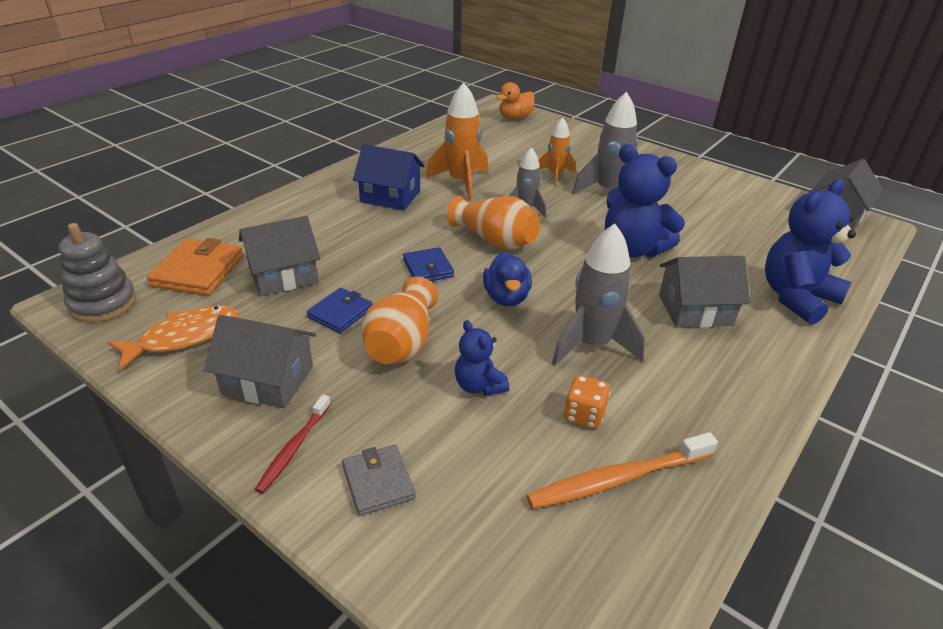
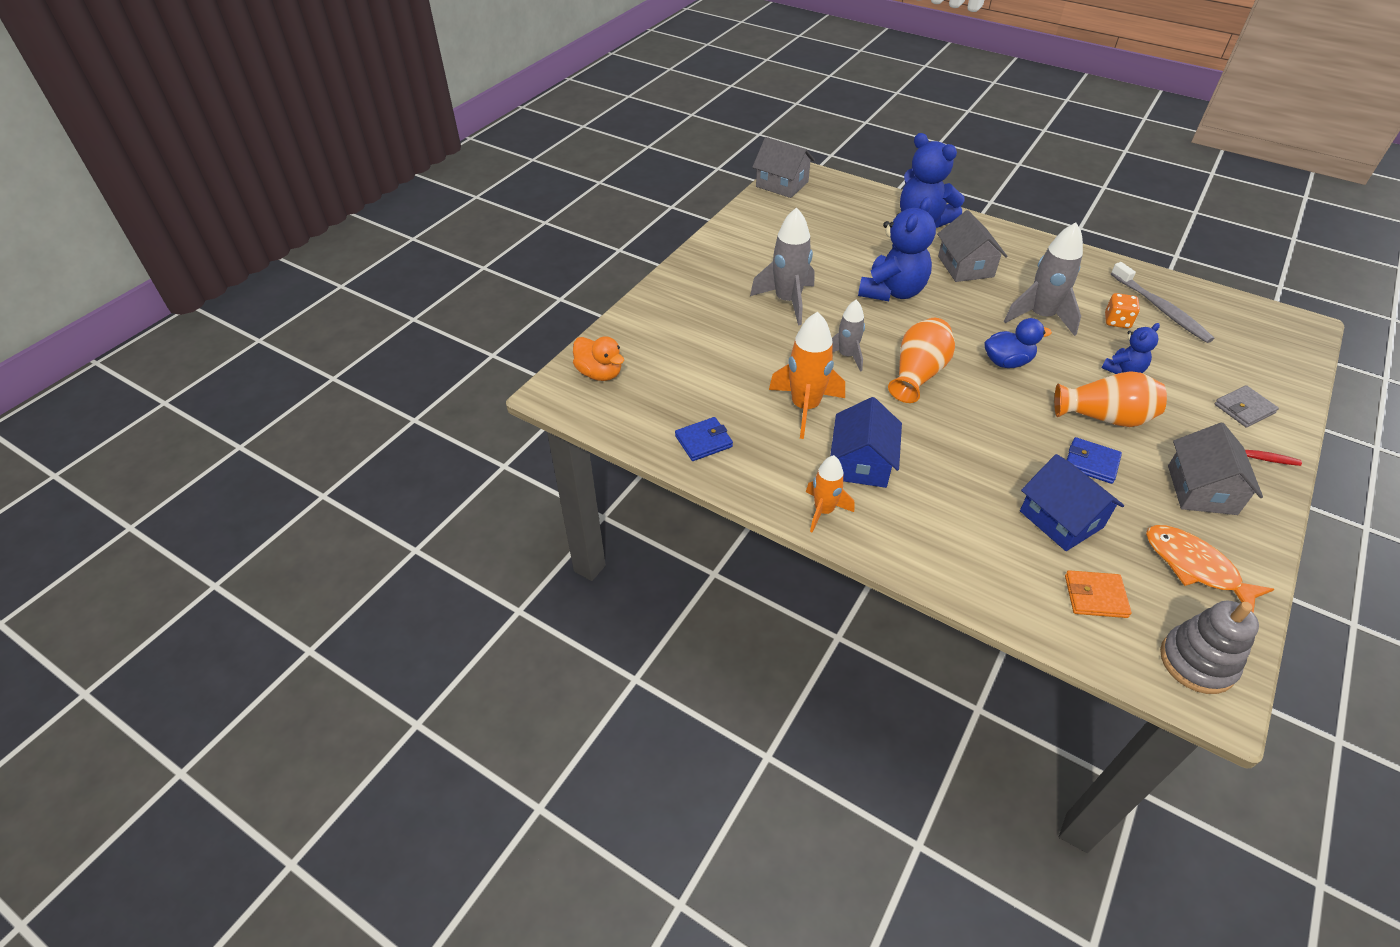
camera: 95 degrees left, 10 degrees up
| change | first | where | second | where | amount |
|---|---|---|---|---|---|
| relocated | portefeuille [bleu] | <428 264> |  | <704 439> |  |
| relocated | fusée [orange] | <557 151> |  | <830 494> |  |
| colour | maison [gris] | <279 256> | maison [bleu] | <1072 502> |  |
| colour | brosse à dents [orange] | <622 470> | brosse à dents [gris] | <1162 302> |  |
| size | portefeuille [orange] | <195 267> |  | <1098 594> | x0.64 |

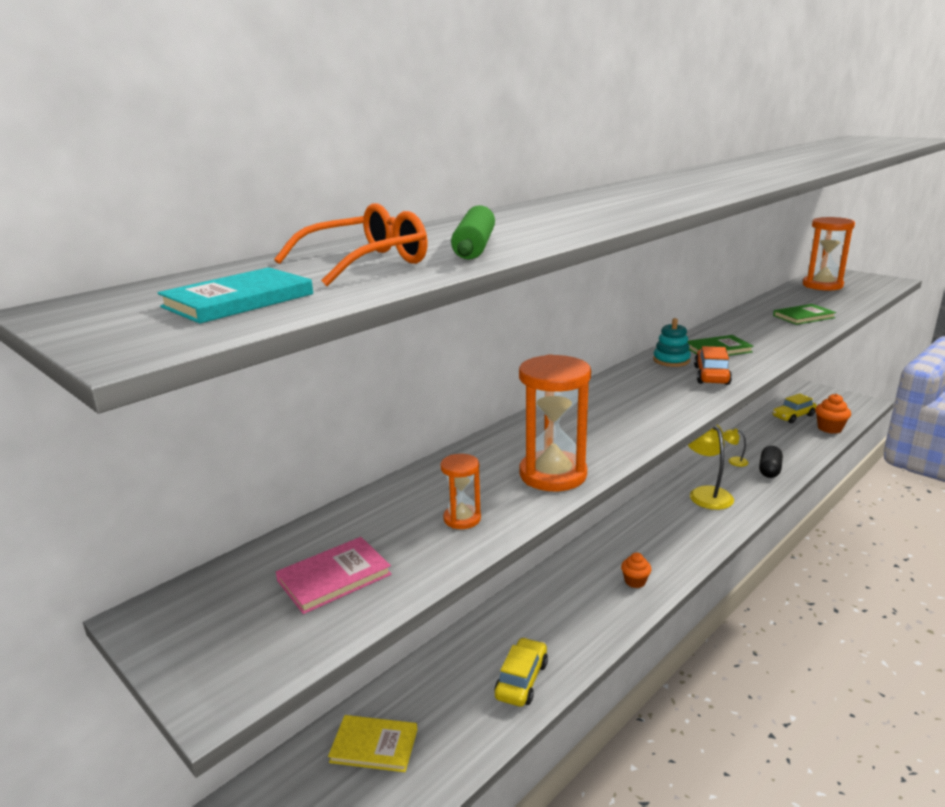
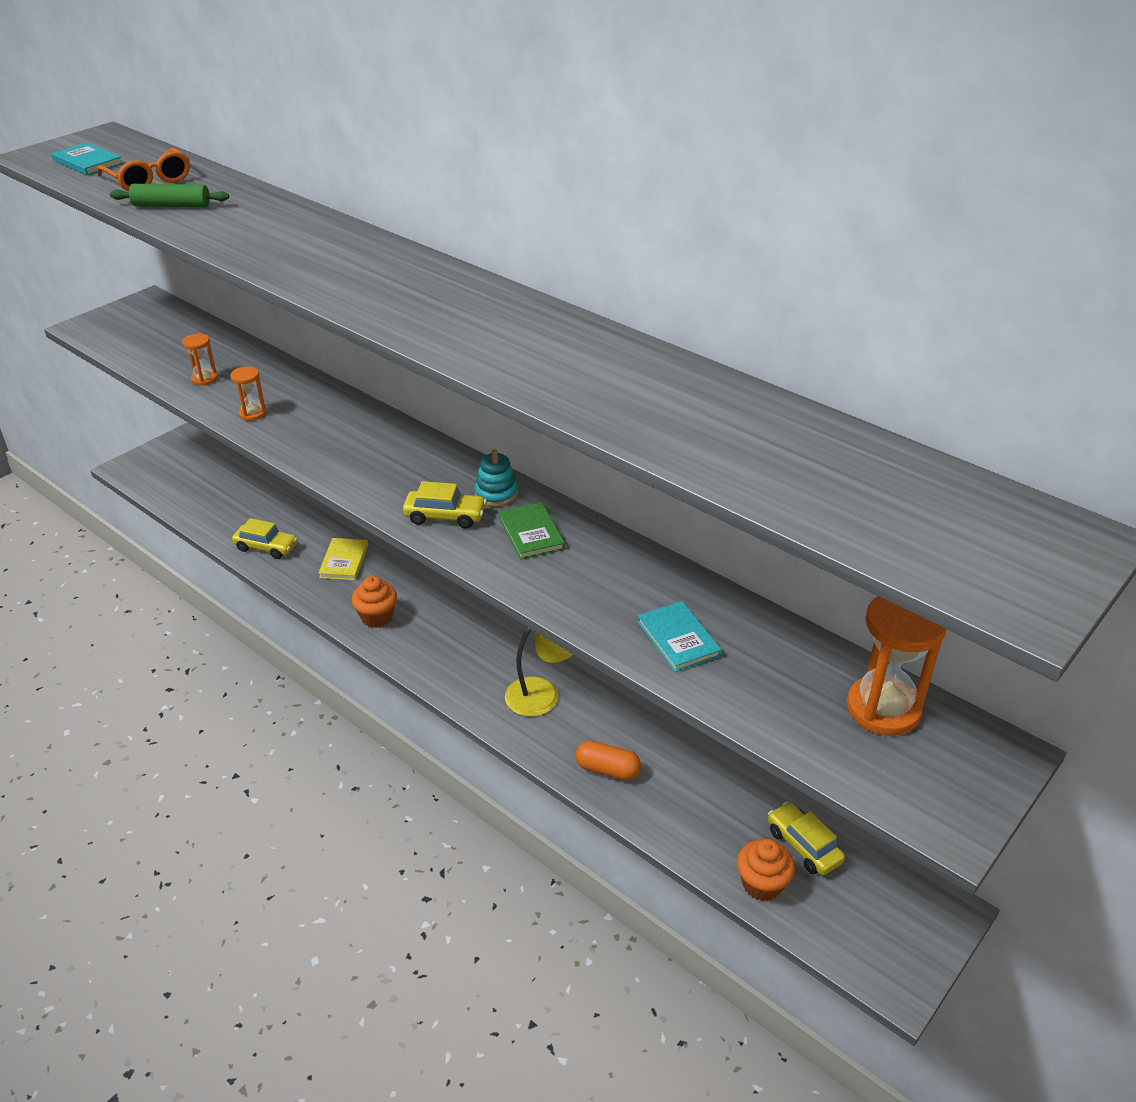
camera: 85 degrees right, 15 degrees up
| change | first | where | second | where | amount |
|---|---|---|---|---|---|
| missing | livre [rose] | <333 575> |  |  |  |
| missing | lampe [jaune] | <736 447> |  |  |  |
| relocated | livre [jaune] | <372 743> |  | <343 559> |  |
| colour | voiture [orange] | <713 365> | voiture [jaune] | <445 505> |  |
| colour | gélule [noir] | <771 462> | gélule [orange] | <608 760> |  |
| colour | livre [vert] | <804 314> | livre [turquoise] | <680 636> |  |
| size | sablier [orange] | <555 422> |  | <248 394> | x0.51 |
| size | muffin [orange] | <636 570> |  | <374 602> | x1.54 |

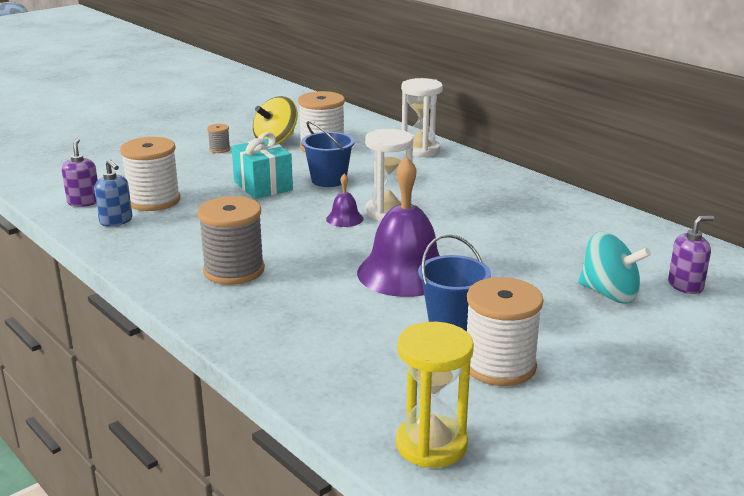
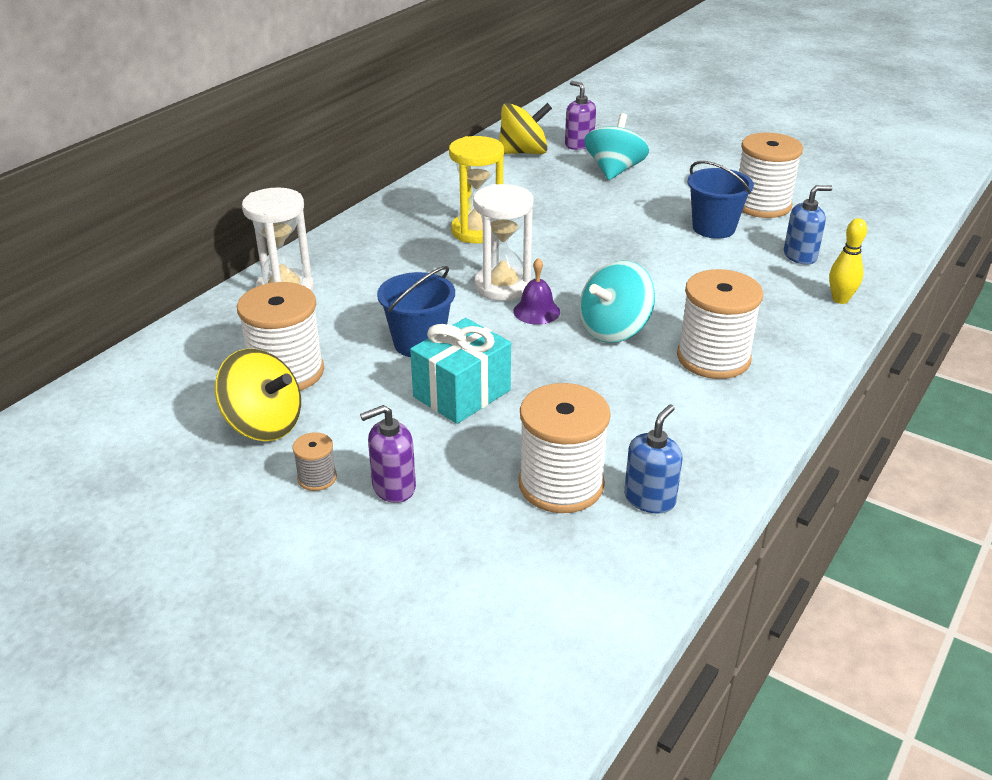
camera: 105 degrees left, 10 degrees up
| change | first | where | second | where | amount |
|---|---|---|---|---|---|
| missing | cloche [violet] | <398 227> |  |  |  |
| appeared |  |  | toupie [jaune] | <525 128> |  |
| appeared |  |  | toupie [turquoise] | <617 302> |  |
| appeared |  |  | distributeur de savon [bleu] | <808 224> |  |
| appeared |  |  | quille [jaune] | <848 261> |  |
| relocated | distributeur de savon [violet] | <80 173> |  | <388 454> |  |
| relocated | sablier [jaune] | <435 395> |  | <476 189> |  |
| colour | bobine [gris] | <231 240> | bobine [blanc] | <720 324> |  |

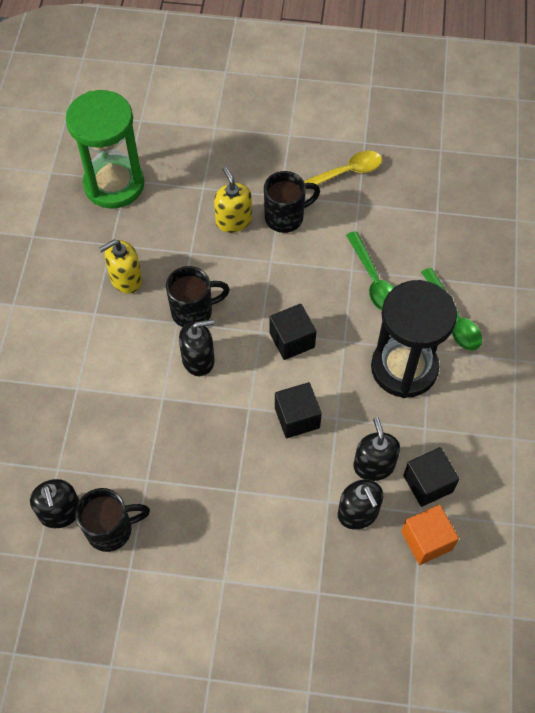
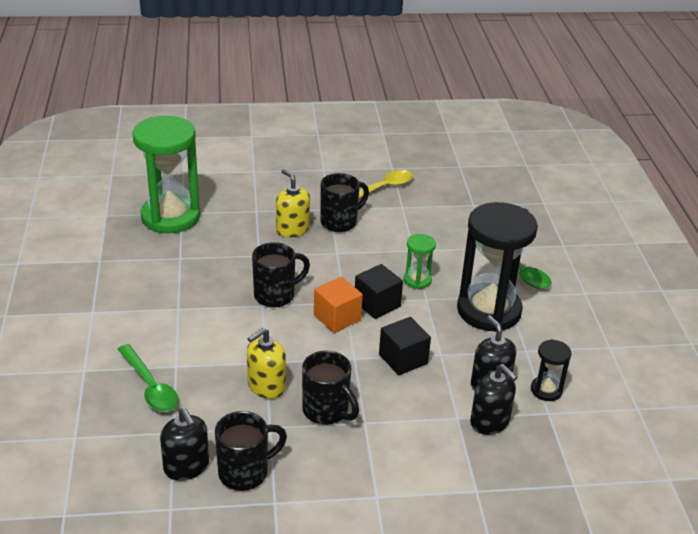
camera: 15 degrees left, 25 degrees down
| change | first | where | second | where | amount |
|---|---|---|---|---|---|
| missing | distributeur de savon [noir] | <197 348> |  |  |  |
| appeared |  |  | tasse [noir] | <330 388> |  |
| appeared |  |  | sablier [vert] | <420 261> |  |
| relocated | distributeur de savon [jaune] | <120 267> |  | <266 363> |  |
| relocated | cuillère [vert] | <370 270> |  | <148 378> |  |
| relocated | cube [orange] | <430 535> |  | <338 305> |  |
| exchanged | cube [noir] | <431 477> | sablier [noir] | <551 370> |  |

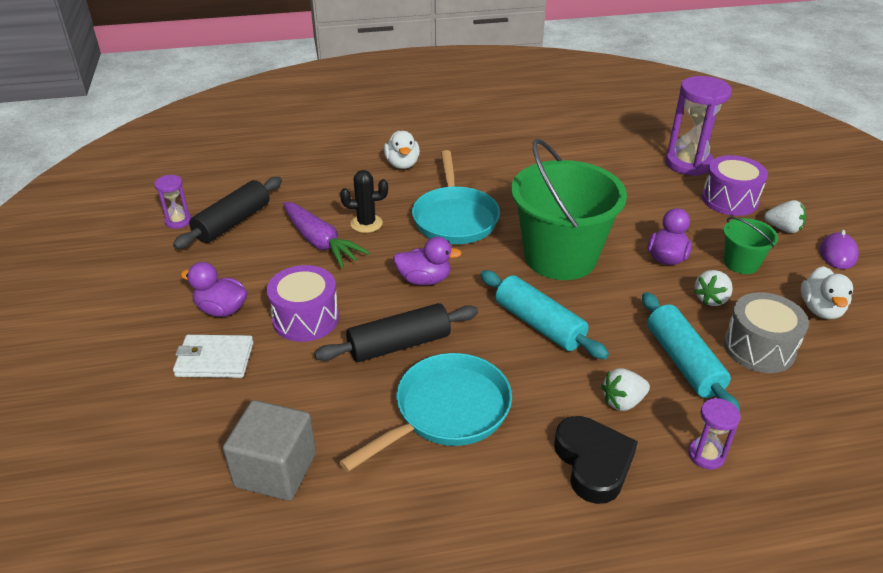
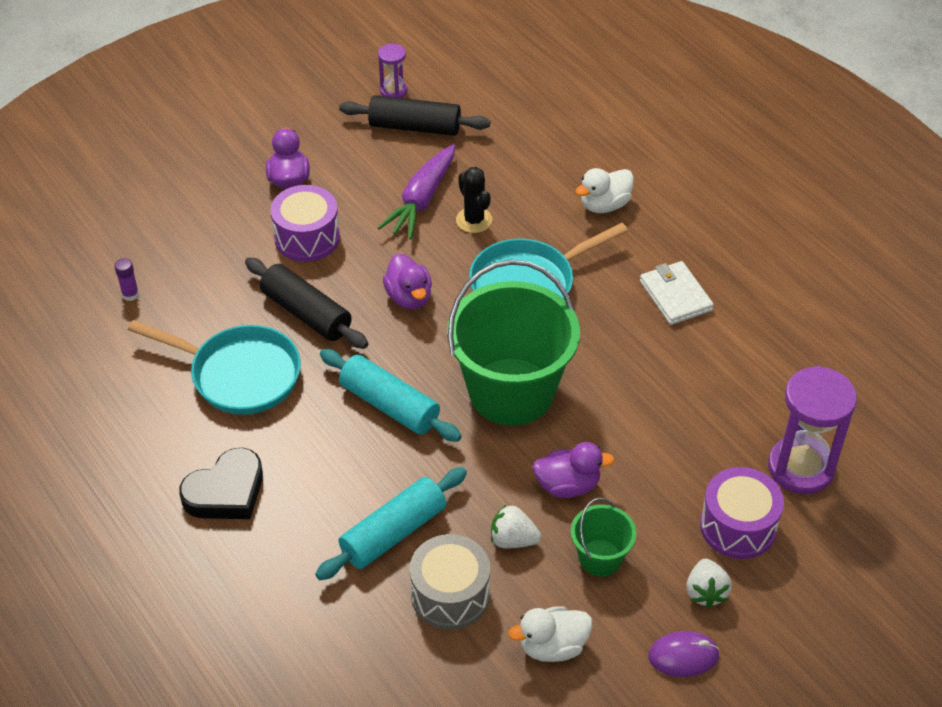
camera: 65 degrees right, 10 degrees up
| change | first | where | second | where | amount |
|---|---|---|---|---|---|
| missing | fraise [blanc] | <625 389> |  |  |  |
| missing | sablier [violet] | <714 434> |  |  |  |
| relocated | portefeuille [blanc] | <213 356> |  | <677 293> |  |
| exchanged | cube [gris] | <269 450> | bâton de colle [violet] | <126 279> |  |
| spun | rouleau à pâtisserie [turquoise] | <544 314> |  | <391 395> | 75 degrees counterclockwise |

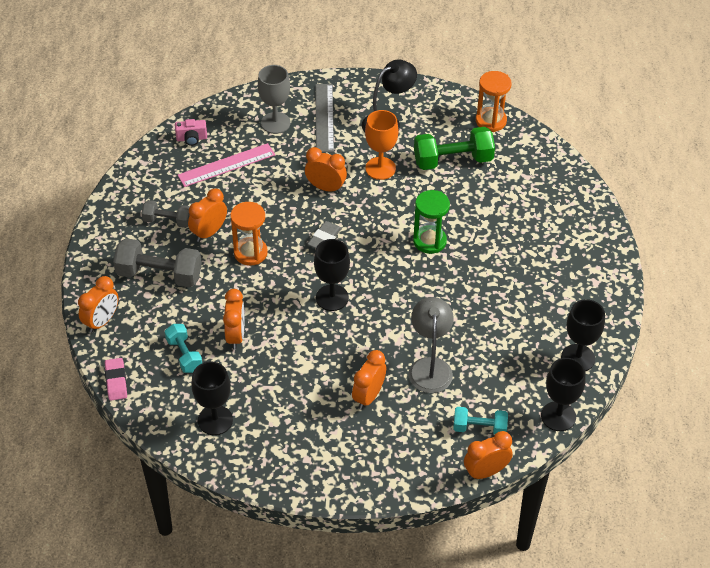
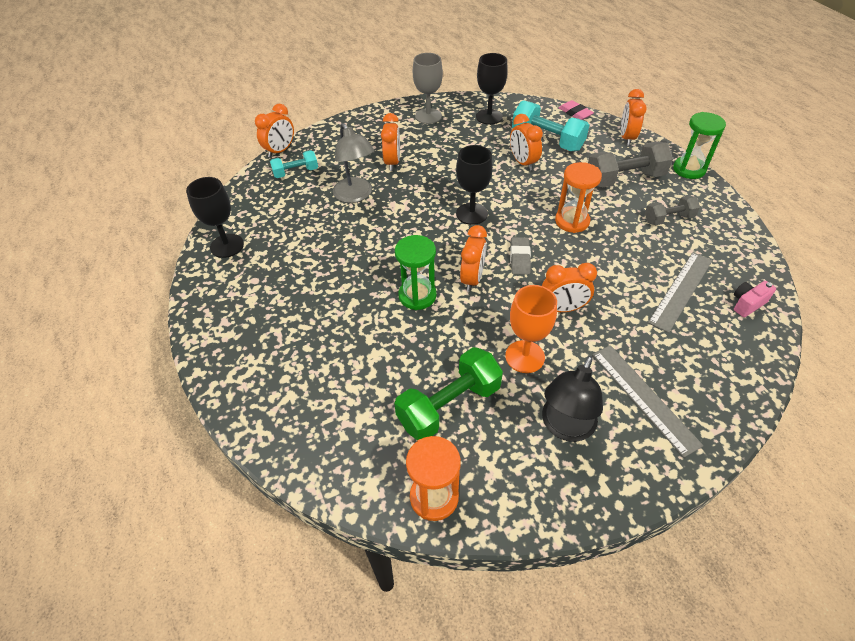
camera: 155 degrees right, 0 degrees up
| change | first | where | second | where | amount |
|---|---|---|---|---|---|
| missing | verre à pied [noir] | <563 394> |  |  |  |
| appeared |  |  | sablier [vert] | <699 145> |  |
| relocated | réveil [orange] | <207 215> |  | <473 258> |  |
| relocated | verre à pied [gris] | <274 99> |  | <428 88> |  |
| colour | règle [rose] | <226 165> | règle [gris] | <680 292> |  |
| size | haltère [turquoise] | <183 348> |  | <550 125> | x1.68 |

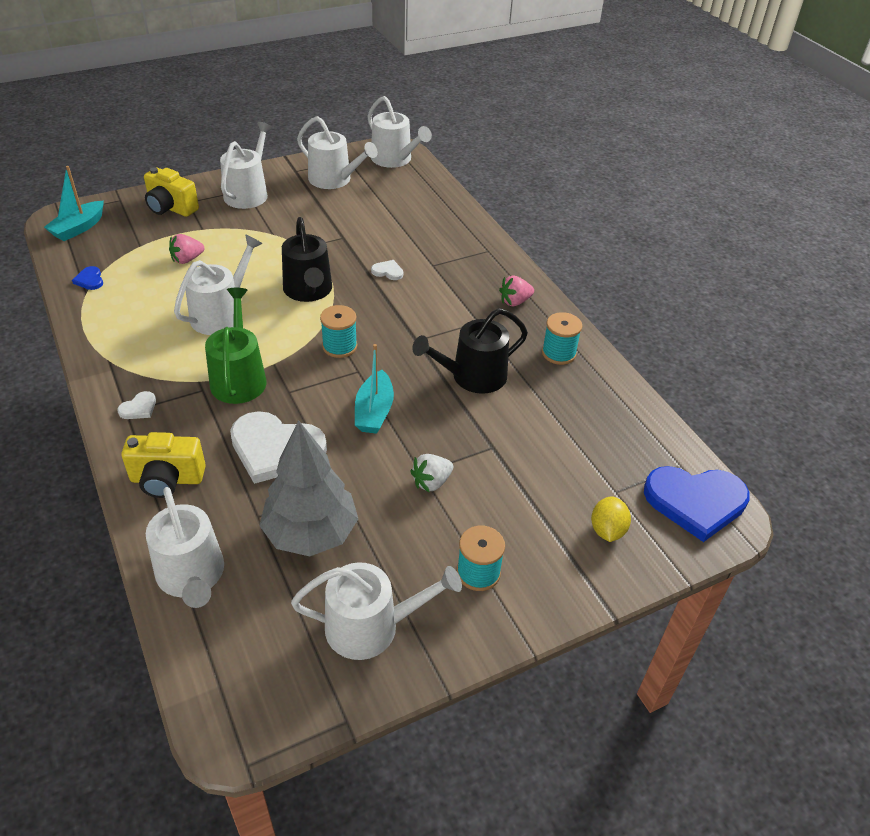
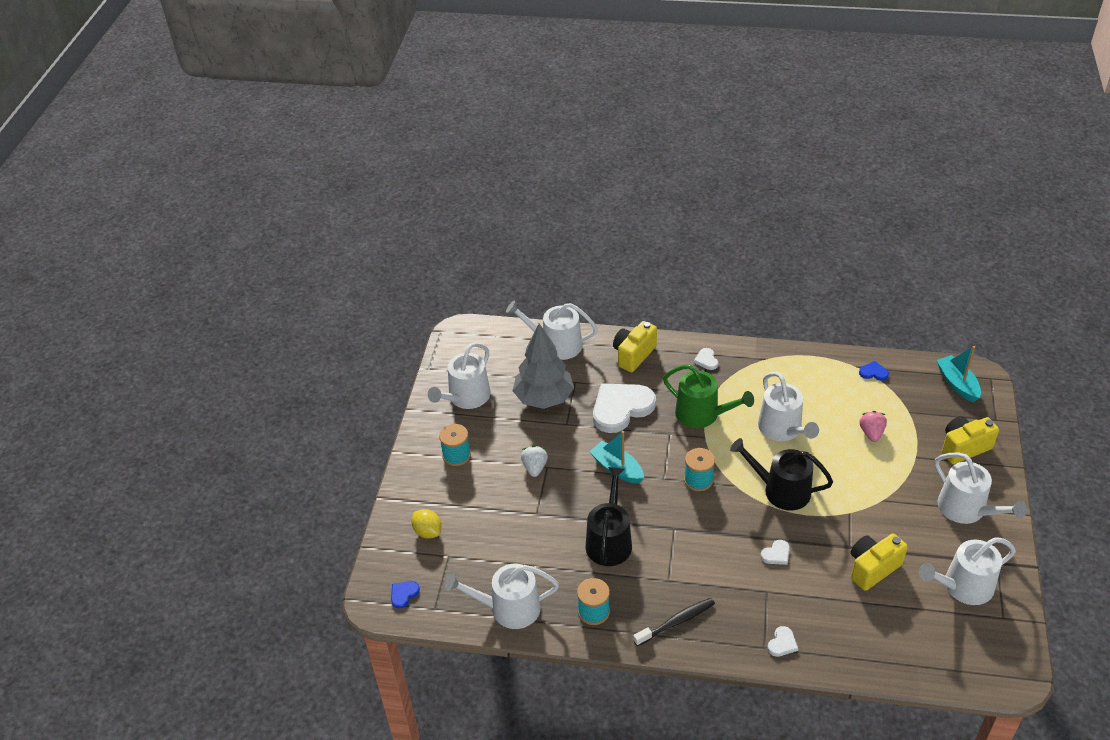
camera: 130 degrees right, 0 degrees up
| change | first | where | second | where | amount |
|---|---|---|---|---|---|
| appeared |  |  | cœur [blanc] | <782 641> |  |
| appeared |  |  | appareil photo [jaune] | <879 562> |  |
| relocated | arrosoir [blanc] | <399 132> |  | <502 596> |  |
| exchanged | fraise [rose] | <516 291> | brosse à dents [noir] | <674 622> |  |
| size | cœur [bleu] | <697 504> |  | <405 594> | x0.42 |

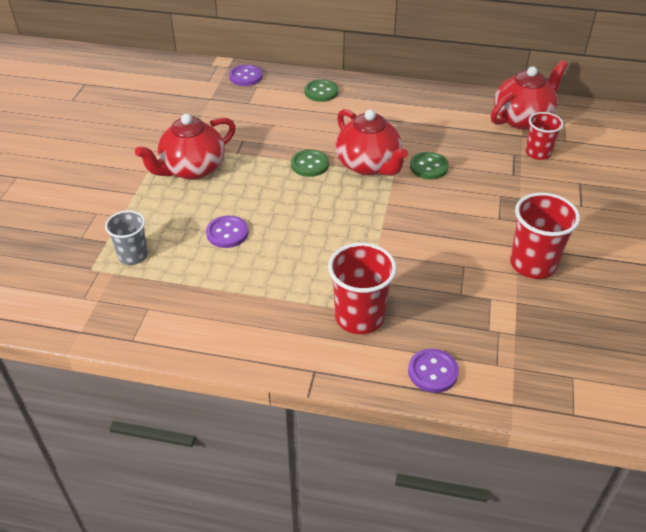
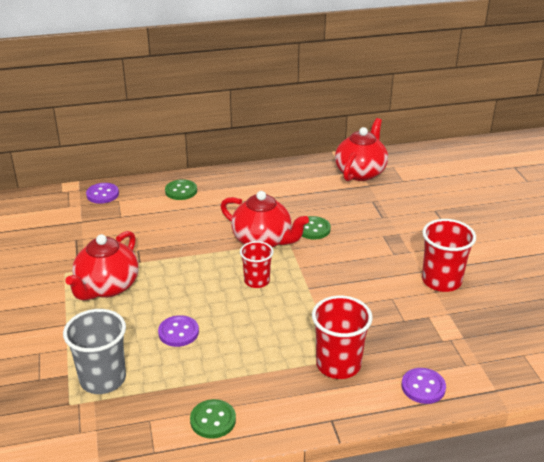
camera: 25 degrees left, 10 degrees down
| change | first | where | second | where | amount |
|---|---|---|---|---|---|
| relocated | bouton [vert] | <310 163> |  | <213 419> |  |
| relocated | gobelet [rouge] | <545 136> |  | <257 264> |  |
| size | gobelet [gris] | <126 237> |  | <94 351> | x1.55 |

